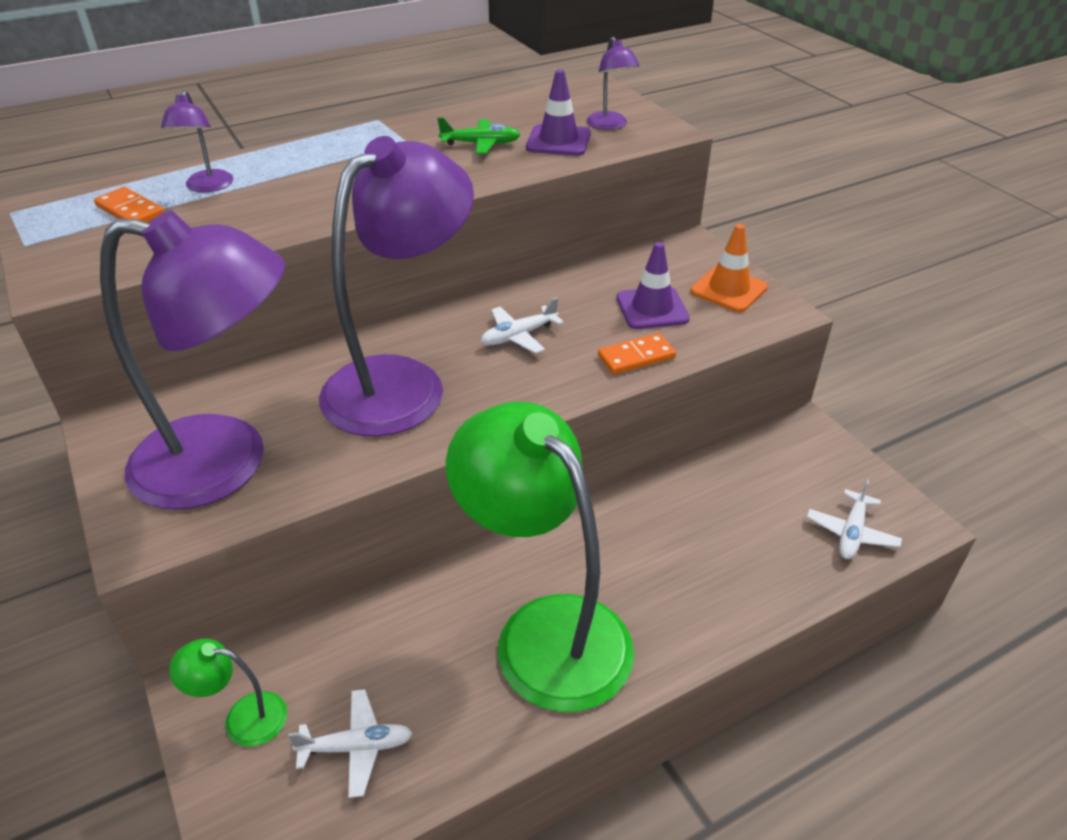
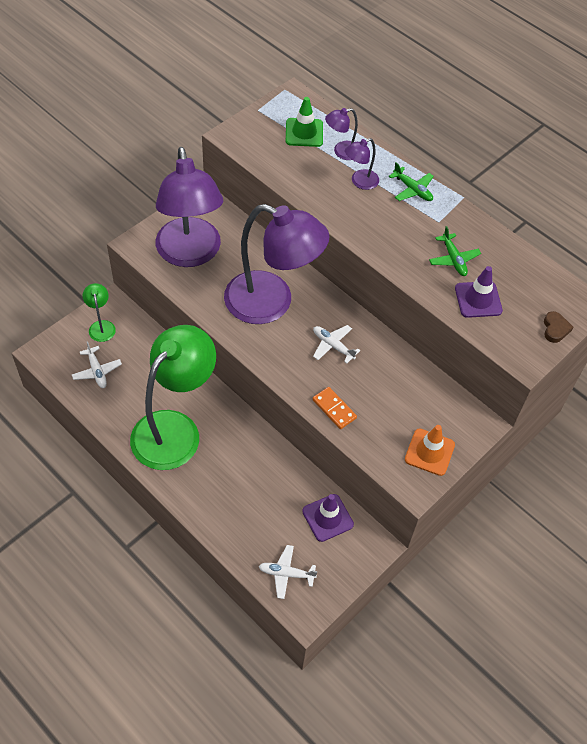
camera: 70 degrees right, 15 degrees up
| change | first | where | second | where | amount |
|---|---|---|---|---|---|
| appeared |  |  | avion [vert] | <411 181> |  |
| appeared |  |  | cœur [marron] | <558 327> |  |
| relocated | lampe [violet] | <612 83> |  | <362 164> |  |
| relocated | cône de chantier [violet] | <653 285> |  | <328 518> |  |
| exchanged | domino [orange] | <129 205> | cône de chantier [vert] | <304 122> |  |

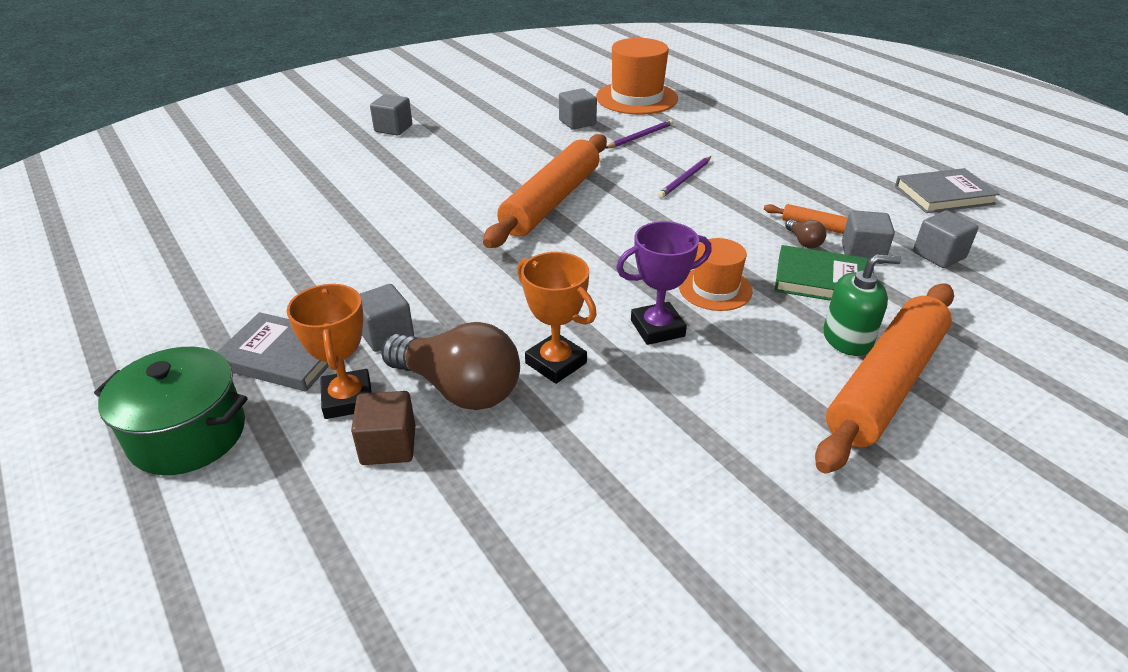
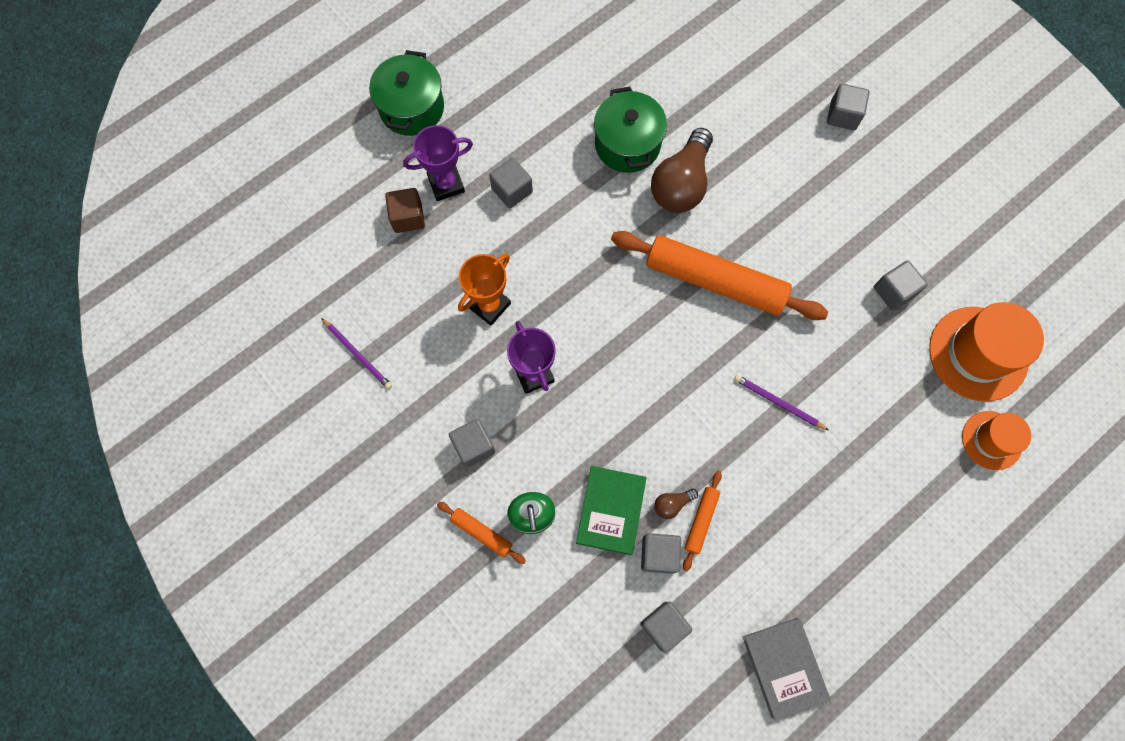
camera: 85 degrees right, 35 degrees up
| change | first | where | second | where | amount |
|---|---|---|---|---|---|
| missing | livre [gris] | <273 352> |  |  |  |
| appeared |  |  | cube [gris] | <472 443> |  |
| appeared |  |  | marmite [vert] | <630 129> |  |
| relocated | ampoule [marron] | <450 366> |  | <682 170> |  |
| relocated | crayon [violet] | <639 134> |  | <356 353> |  |
| relocated | chapeau [orange] | <716 274> |  | <996 440> |  |
| colour | trophée [orange] | <329 351> | trophée [violet] | <438 163> |  |
| size | rouleau à pâtisserie [orange] | <884 378> |  | <481 533> | x0.44 |

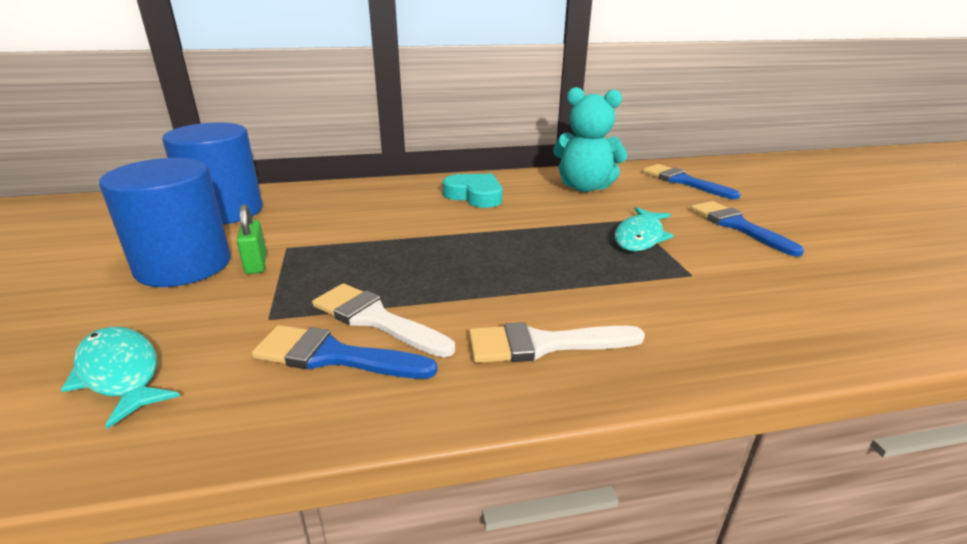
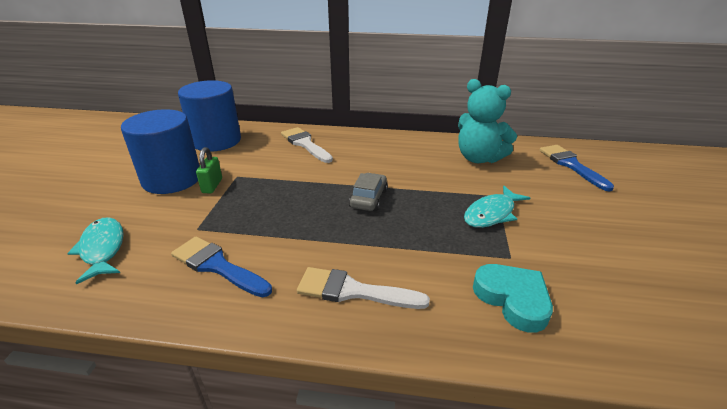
camera: 20 degrees right, 5 degrees up
| change | first | where | second | where | amount |
|---|---|---|---|---|---|
| missing | pinceau [bleu] | <747 229> |  |  |  |
| appeared |  |  | voiture [gris] | <368 192> |  |
| relocated | pinceau [blanc] | <383 320> |  | <307 145> |  |
| relocated | cœur [turquoise] | <472 191> |  | <513 298> |  |

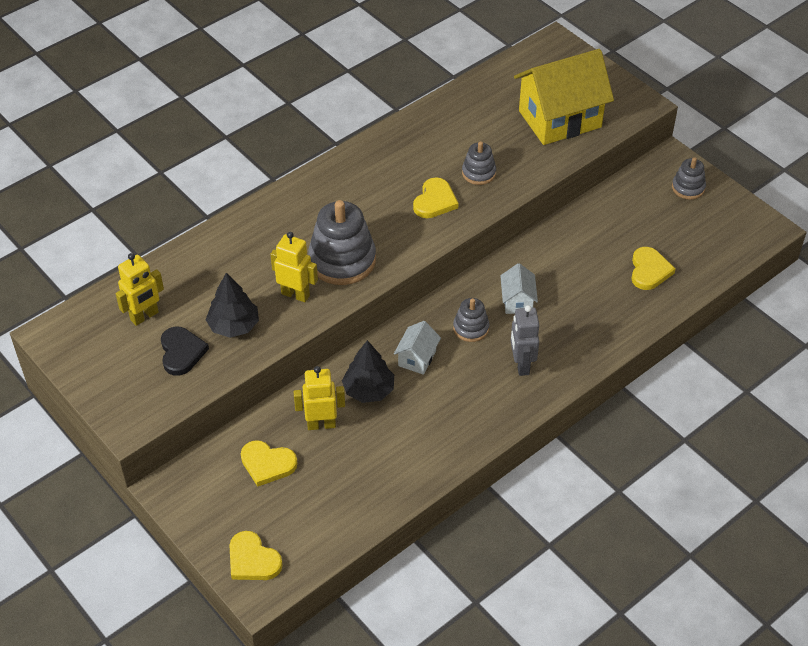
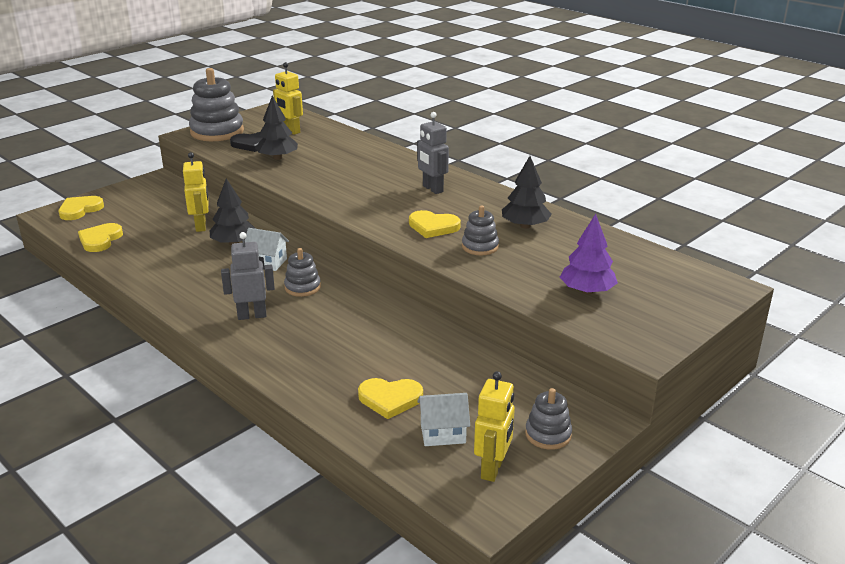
camera: 85 degrees right, 20 degrees down
| change | first | where | second | where | amount |
|---|---|---|---|---|---|
| appeared |  |  | robot [gris] | <433 153> |  |
| appeared |  |  | arbre [noir] | <527 192> |  |
| relocated | cœur [jaune] | <269 463> |  | <100 237> |  |
| relocated | robot [jaune] | <294 267> |  | <494 426> |  |
| relocated | jouet à empiler [gris] | <342 242> |  | <216 104> |  |
| relocated | maison [blanc] | <519 288> |  | <443 419> |  |
| exchanged | maison [jaune] | <564 97> | arbre [violet] | <589 254> |  |

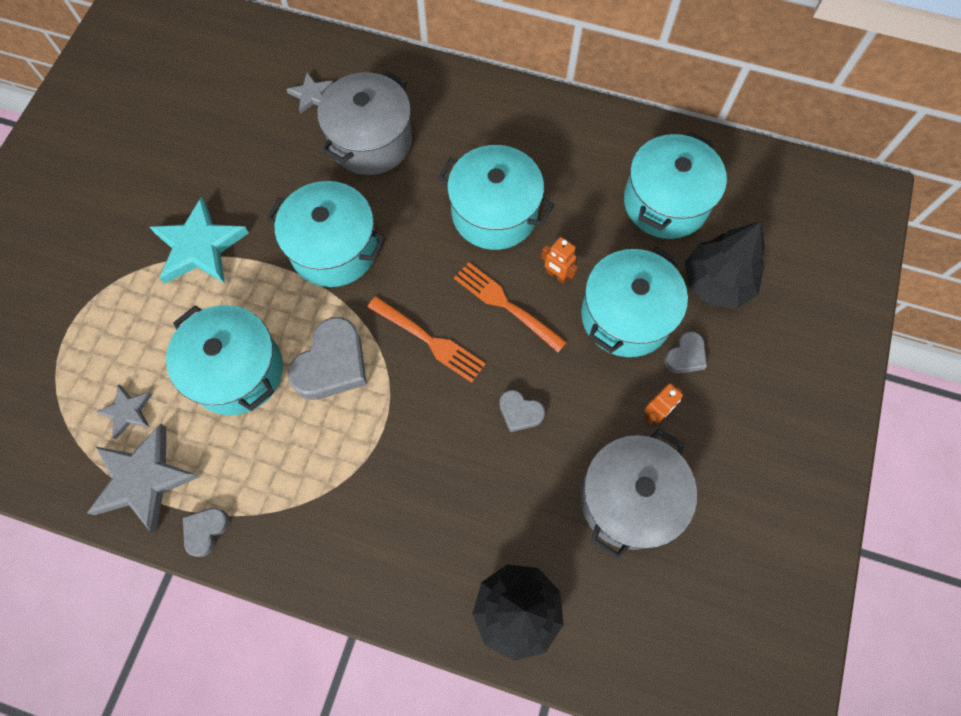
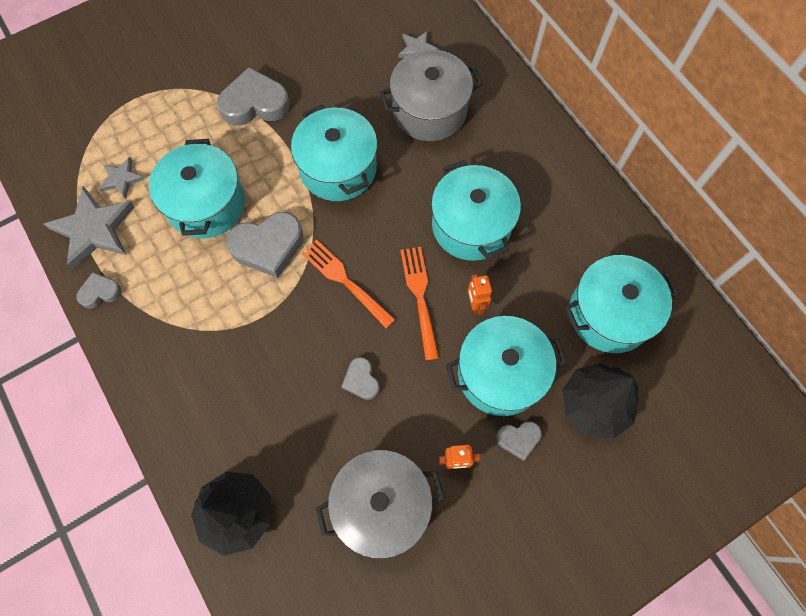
camera: 40 degrees right, 0 degrees up
| change | first | where | second | where | amount |
|---|---|---|---|---|---|
| exchanged | étoile [turquoise] | <199 240> | cœur [gris] | <253 96> |  |
| spun | fourchette [orange] | <427 339> |  | <348 284> | 150 degrees clockwise |

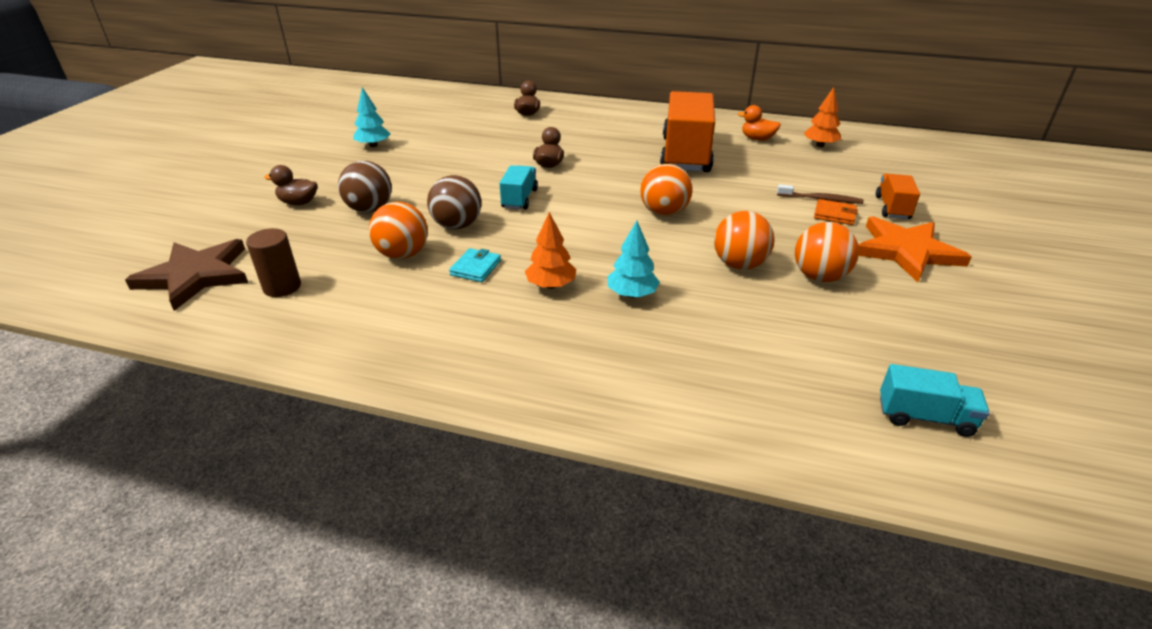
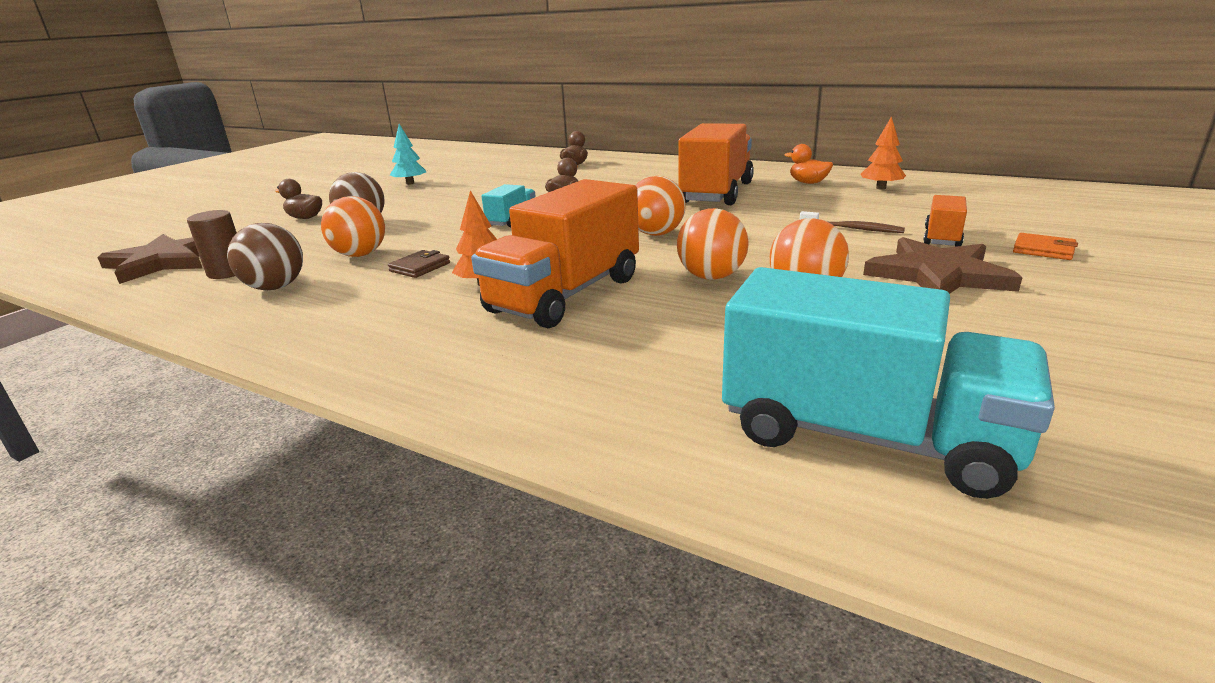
camera: 15 degrees right, 10 degrees down
| change | first | where | second | where | amount |
|---|---|---|---|---|---|
| relocated | balle [marron] | <454 202> |  | <265 256> |  |
| relocated | portefeuille [orange] | <836 212> |  | <1045 246> |  |
| exchanged | arbre [turquoise] | <634 259> | camion [orange] | <555 253> |  |
| colour | portefeuille [turquoise] | <475 265> | portefeuille [marron] | <419 264> |  |
| colour | étoile [orange] | <914 249> | étoile [marron] | <943 265> |  |
| size | camion [turquoise] | <935 400> |  | <888 383> | x2.08 |

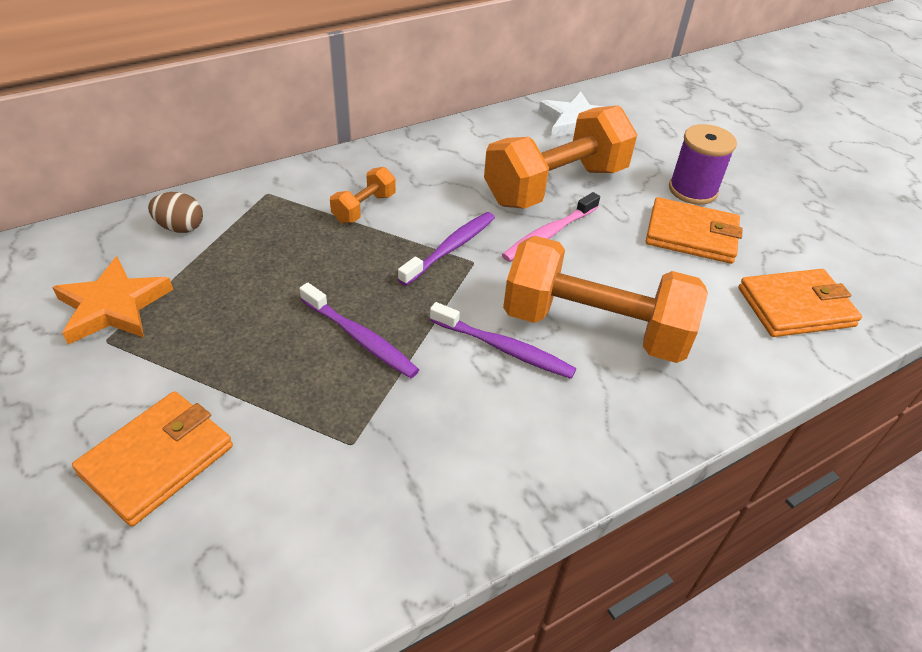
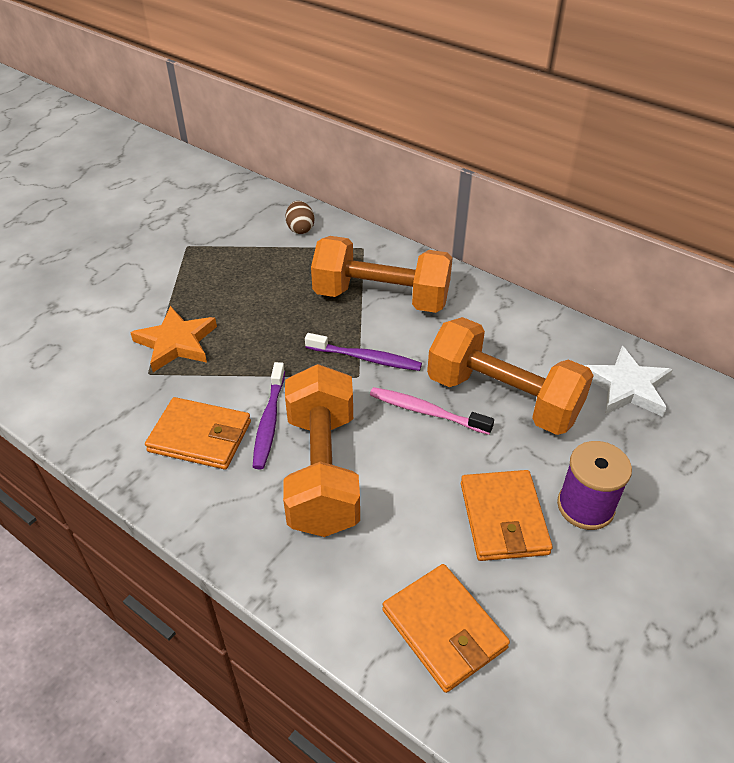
camera: 70 degrees right, 0 degrees up
| change | first | where | second | where | amount |
|---|---|---|---|---|---|
| missing | brosse à dents [violet] | <359 330> |  |  |  |
| relocated | étoile [orange] | <112 300> |  | <173 339> |  |
| relocated | portefeuille [orange] | <152 458> |  | <198 433> |  |
| size | haltère [orange] | <363 195> |  | <381 274> | x2.24 |

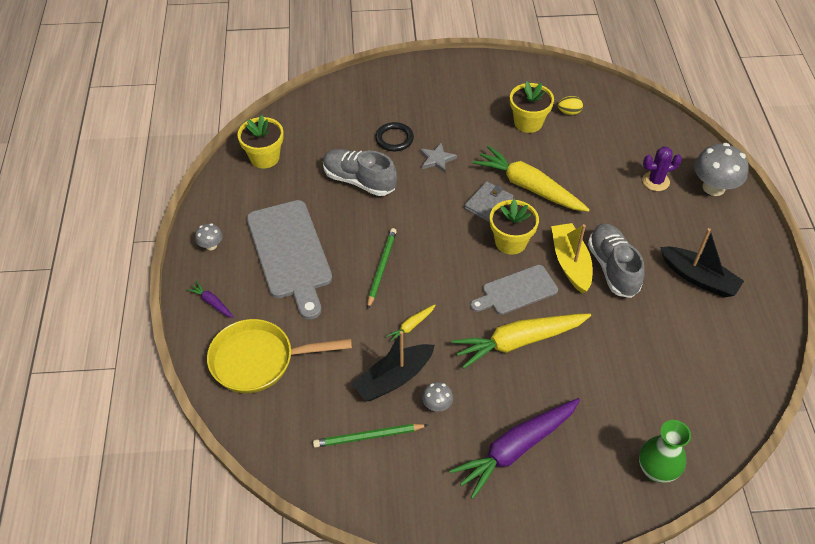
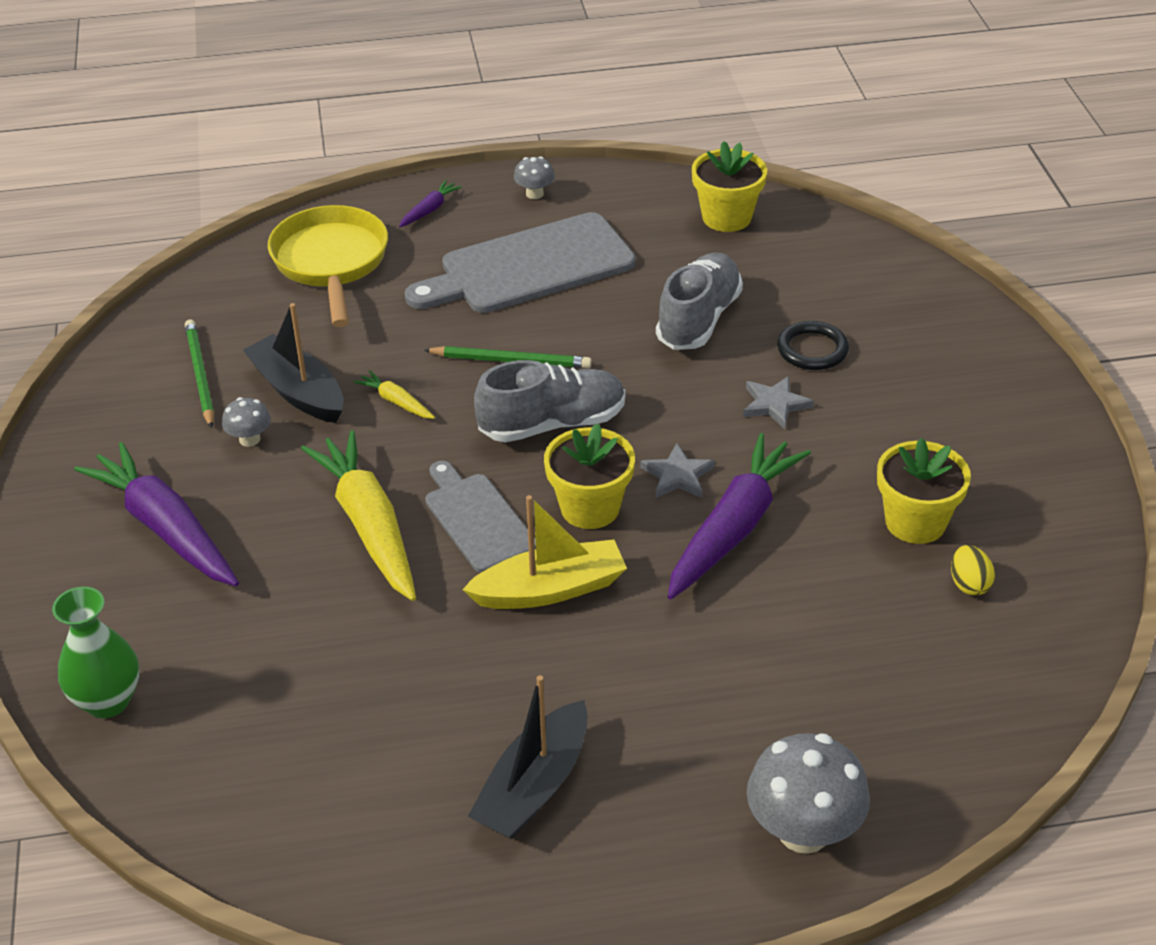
camera: 85 degrees right, 10 degrees down
| change | first | where | second | where | amount |
|---|---|---|---|---|---|
| missing | cactus [violet] | <662 168> |  |  |  |
| relocated | chaussure [gris] | <616 261> |  | <549 401> |  |
| exchanged | portefeuille [gris] | <488 201> | étoile [gris] | <677 470> |  |
| colour | carotte [jaune] | <531 179> | carotte [violet] | <739 516> |  |

